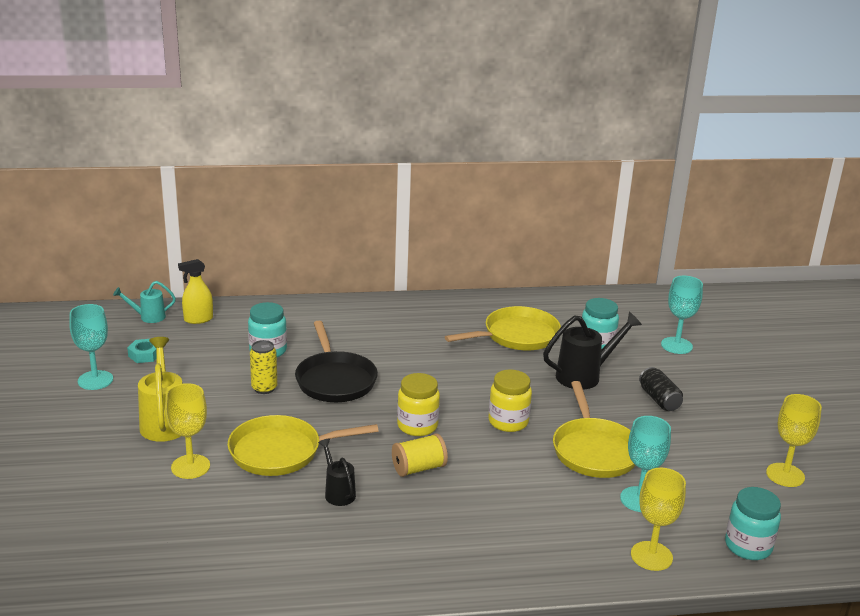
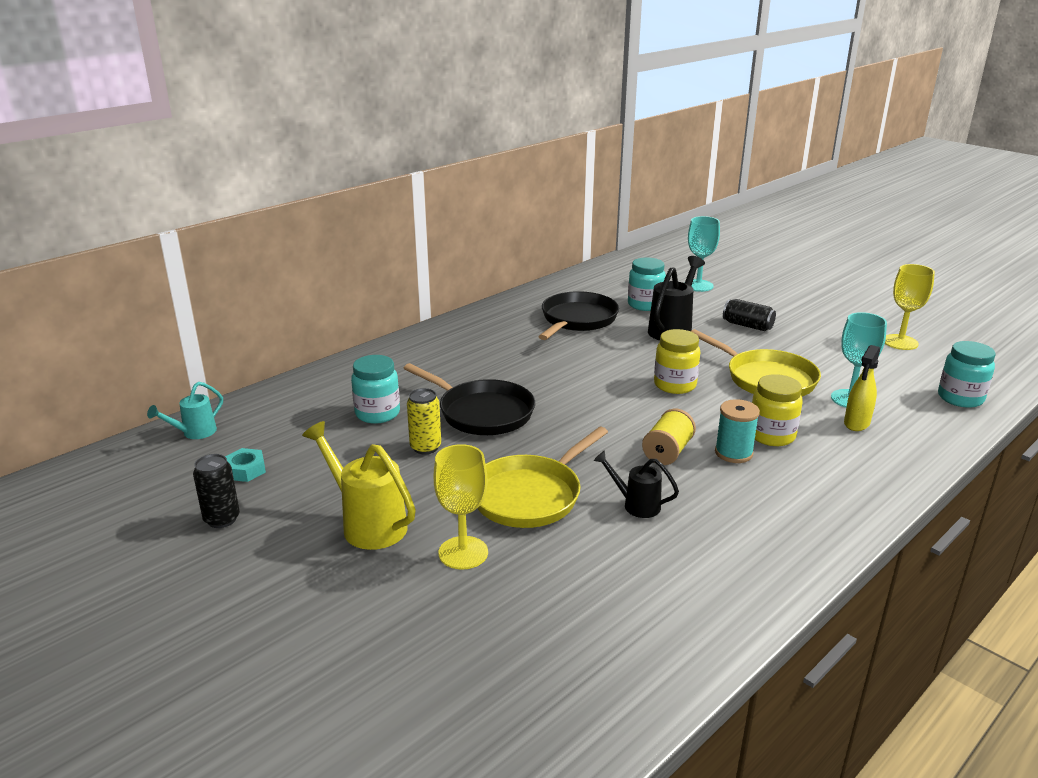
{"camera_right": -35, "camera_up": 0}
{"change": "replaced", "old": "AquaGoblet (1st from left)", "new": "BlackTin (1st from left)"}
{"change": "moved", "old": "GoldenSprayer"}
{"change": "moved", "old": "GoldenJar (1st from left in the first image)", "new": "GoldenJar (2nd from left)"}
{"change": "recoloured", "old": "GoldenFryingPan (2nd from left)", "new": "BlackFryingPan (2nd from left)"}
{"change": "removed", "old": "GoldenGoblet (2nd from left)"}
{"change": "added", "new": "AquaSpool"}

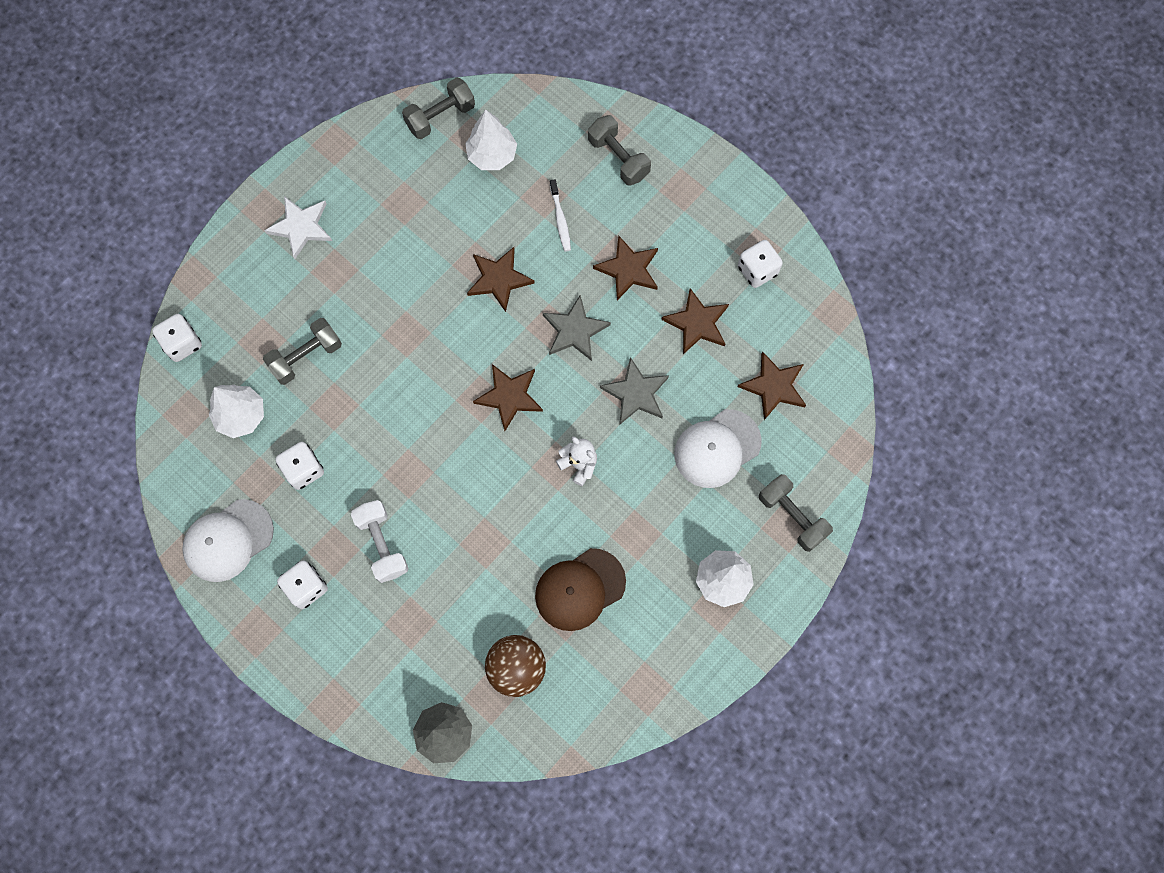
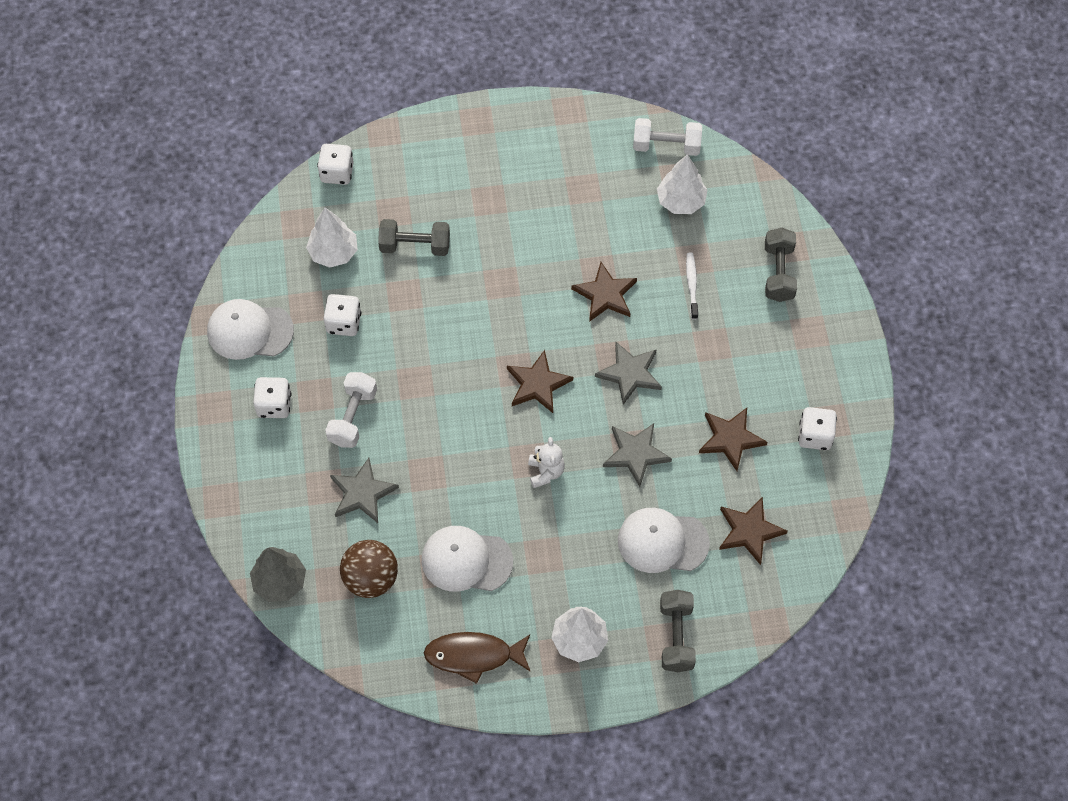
{"camera_right": 40, "camera_up": -10}
{"change": "removed", "old": "WhiteStarShape"}
{"change": "recoloured", "old": "GrayHandWeight (2nd from left)", "new": "WhiteHandWeight (2nd from left)"}
{"change": "recoloured", "old": "RussetBaseballCap", "new": "WhiteBaseballCap (2nd from left)"}
{"change": "turned", "old": "WhiteToothbrush", "degrees": 150}
{"change": "removed", "old": "RussetStarShape (3rd from left)"}
{"change": "added", "new": "GrayStarShape (1st from left)"}
{"change": "added", "new": "RussetFishFigure"}

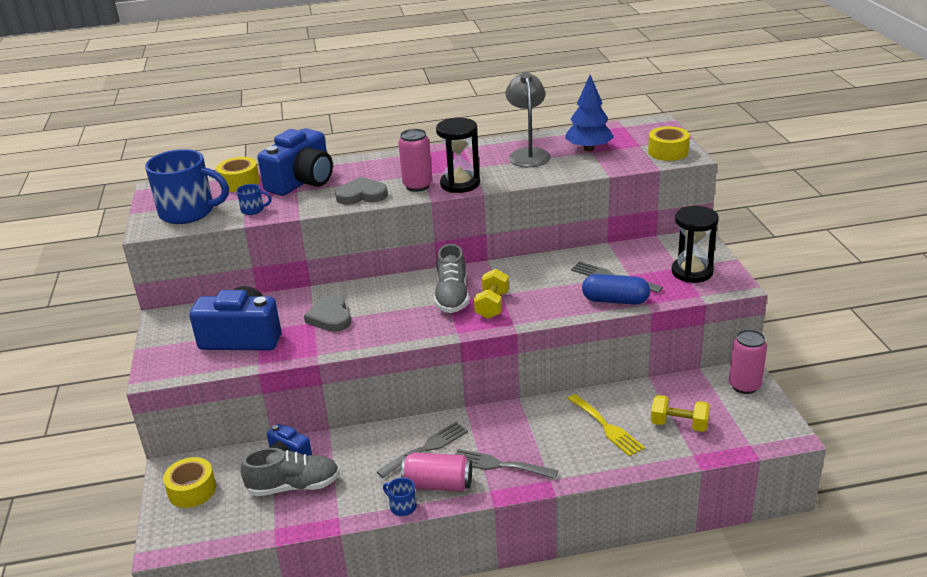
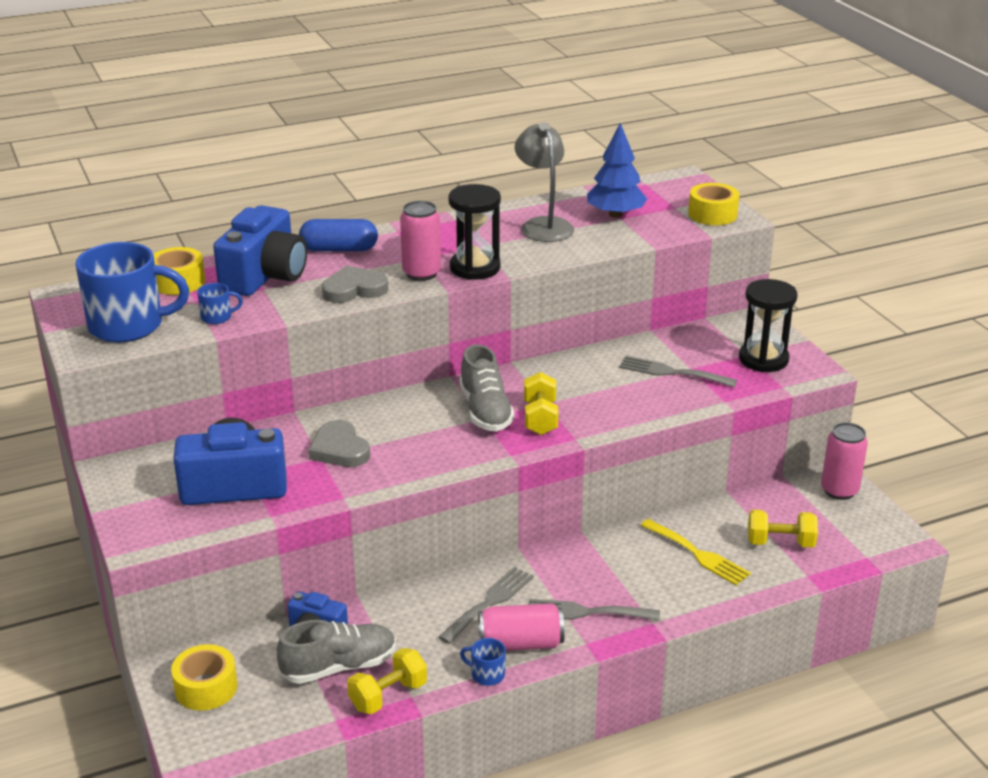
{"camera_right": -15, "camera_up": 0}
{"change": "moved", "old": "RoyalBluePill"}
{"change": "added", "new": "GoldenHandWeight (1st from left)"}

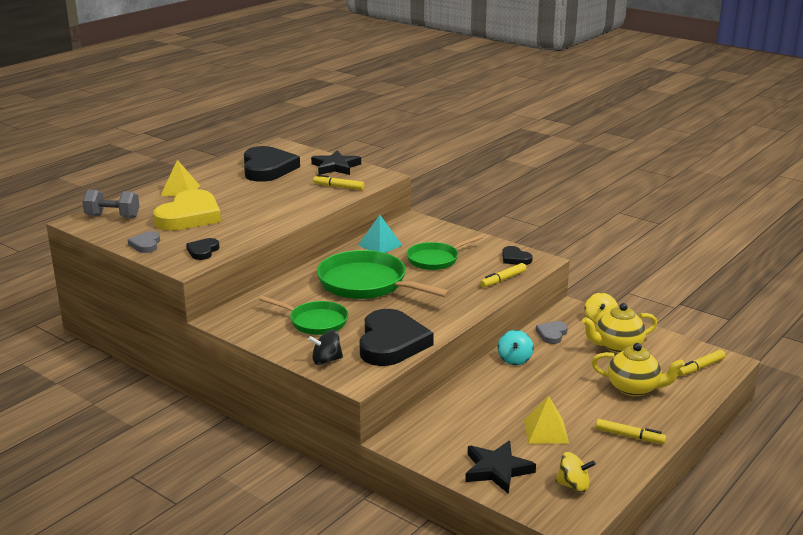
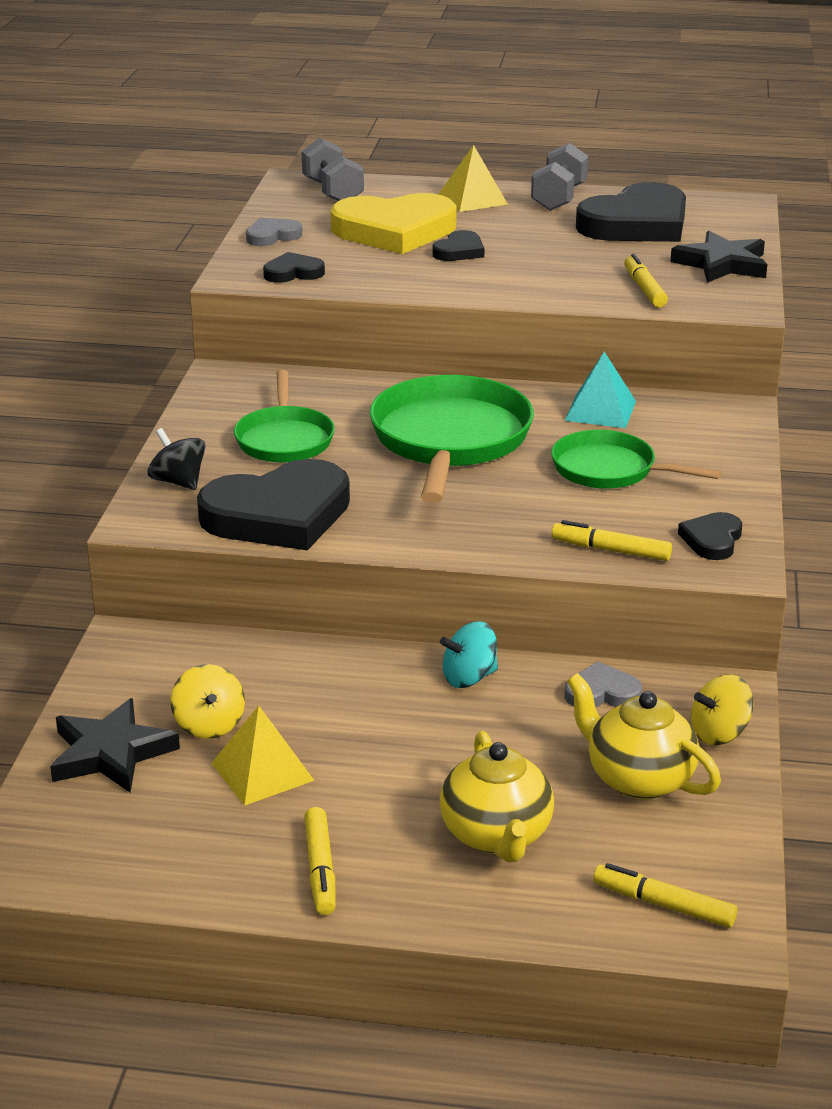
{"camera_right": 60, "camera_up": 5}
{"change": "moved", "old": "GoldenSpinningTop (1st from left)"}
{"change": "added", "new": "BlackHeart (3rd from left)"}
{"change": "added", "new": "GrayHandWeight (2nd from left)"}

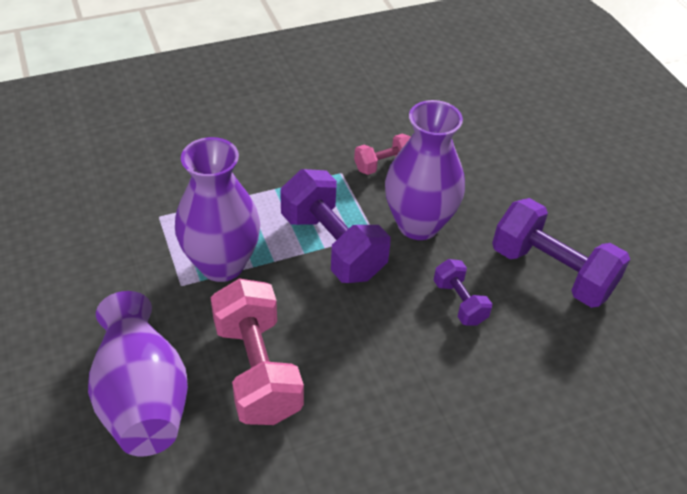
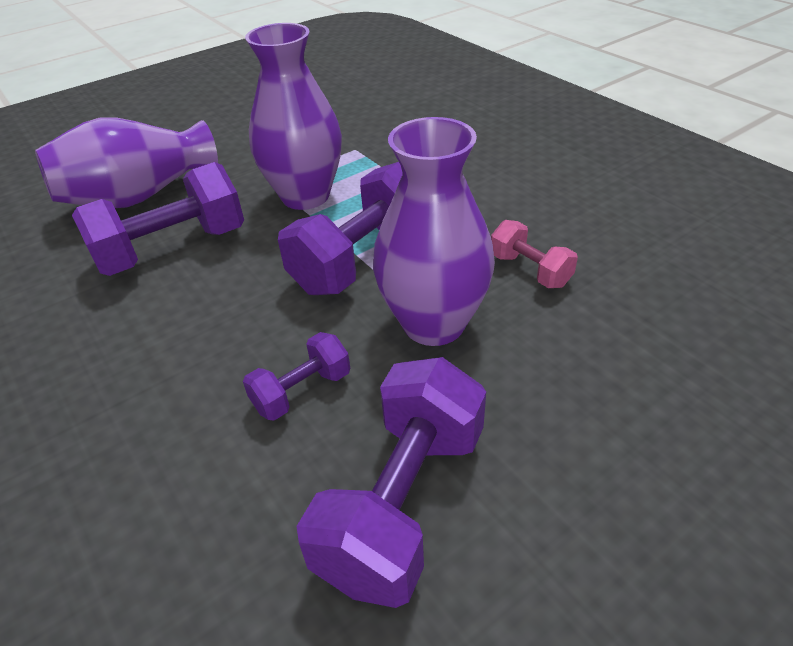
{"camera_right": 80, "camera_up": -5}
{"change": "recoloured", "old": "RosePinkHandWeight (1st from left)", "new": "VioletHandWeight (1st from left)"}

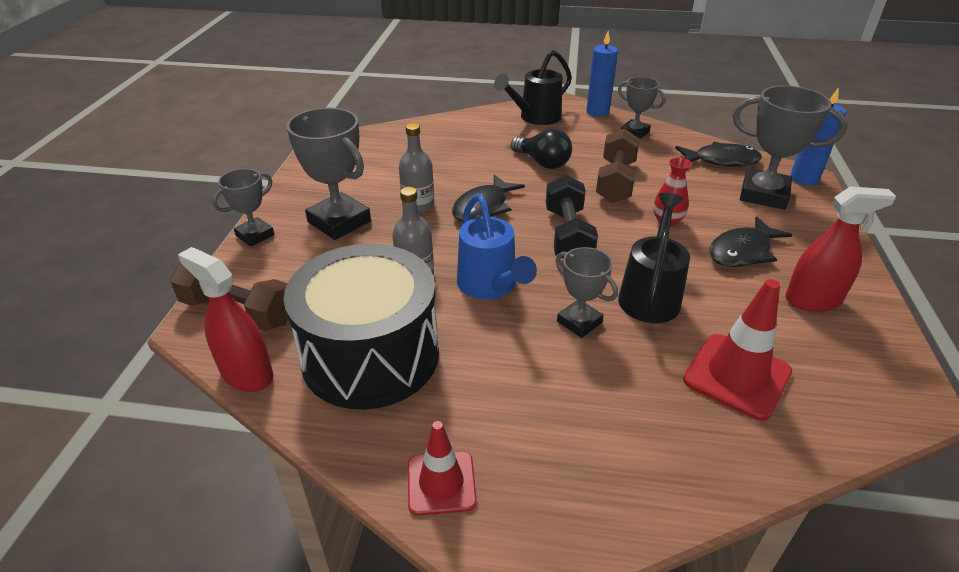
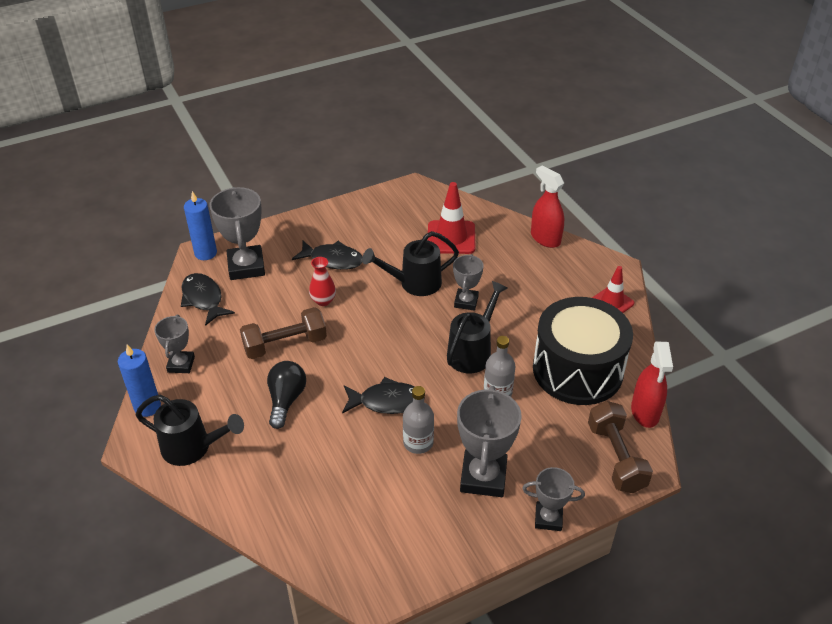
{"camera_right": -125, "camera_up": 5}
{"change": "recoloured", "old": "RoyalBlueWateringPot", "new": "BlackWateringPot (3rd from left)"}
{"change": "removed", "old": "BlackHandWeight"}
{"change": "moved", "old": "ScarletSprayer (2nd from left in the first image)", "new": "ScarletSprayer (1st from left)"}

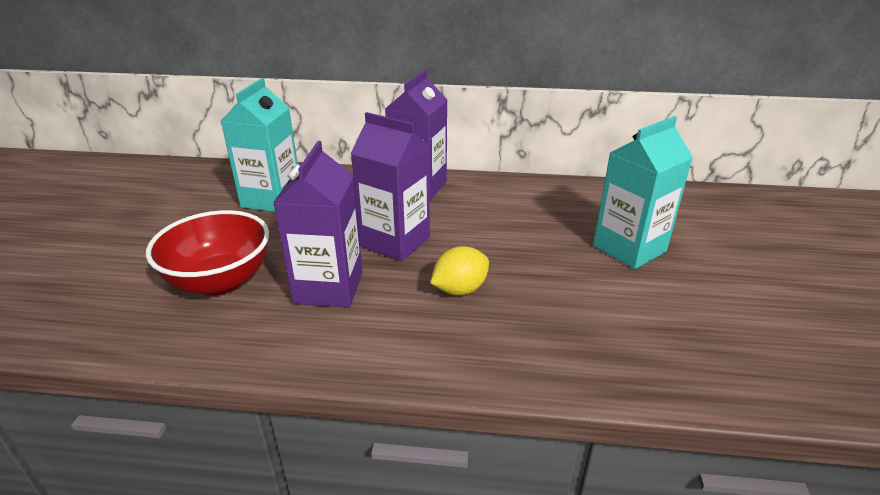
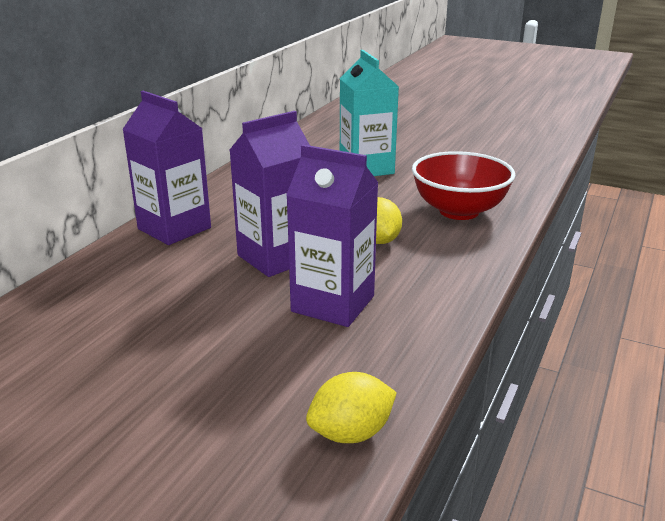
{"camera_right": -70, "camera_up": -5}
{"change": "moved", "old": "ScarletServingBowl"}
{"change": "removed", "old": "AquaMilkCarton (1st from left)"}
{"change": "added", "new": "GoldenToyLemon (1st from left)"}

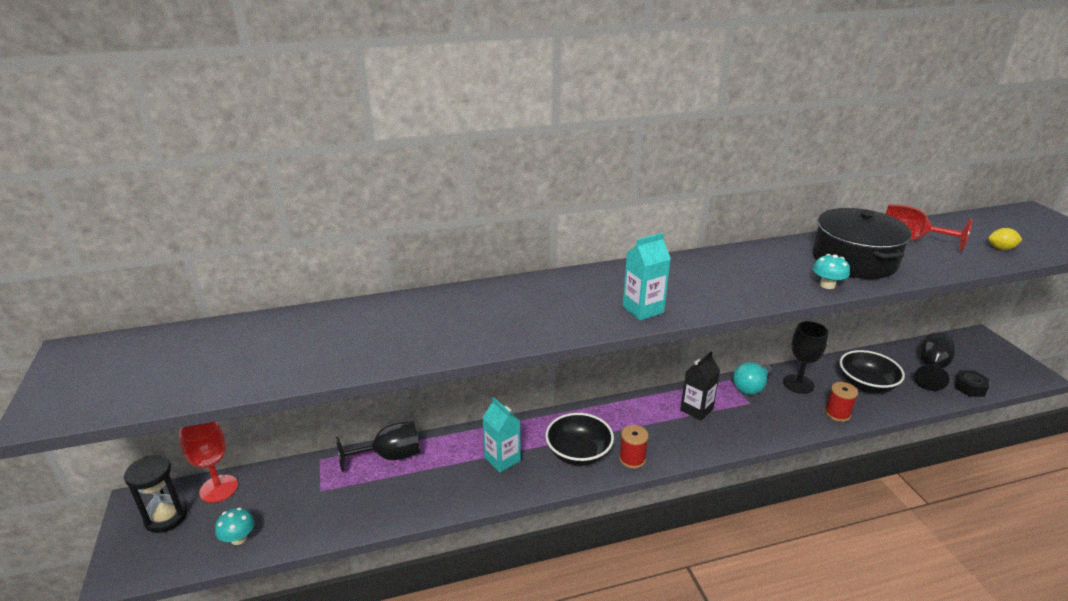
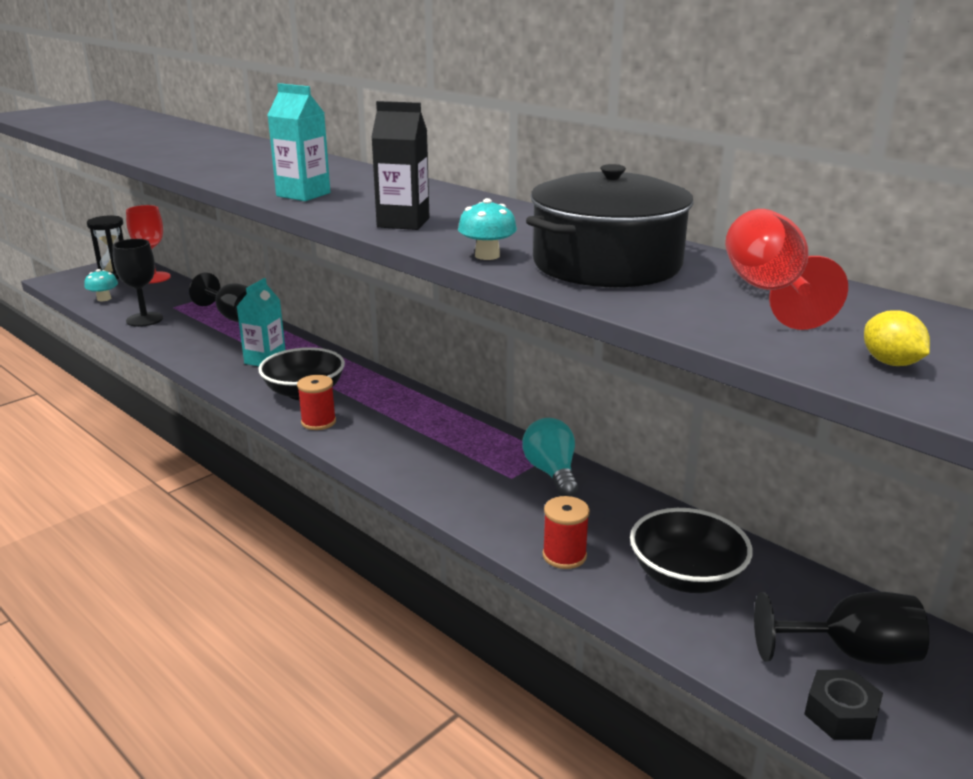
{"camera_right": 60, "camera_up": -5}
{"change": "moved", "old": "BlackMilkCarton"}
{"change": "turned", "old": "AquaLightbulb", "degrees": 60}
{"change": "moved", "old": "BlackGoblet (2nd from left in the first image)", "new": "BlackGoblet (1st from left)"}

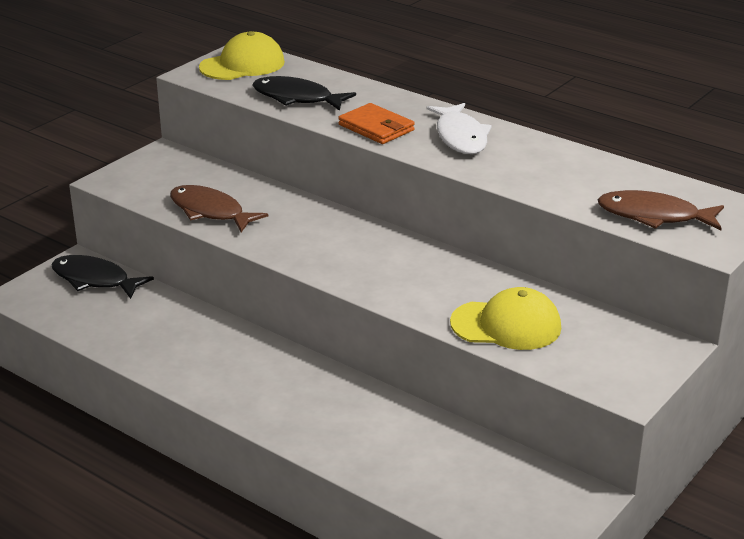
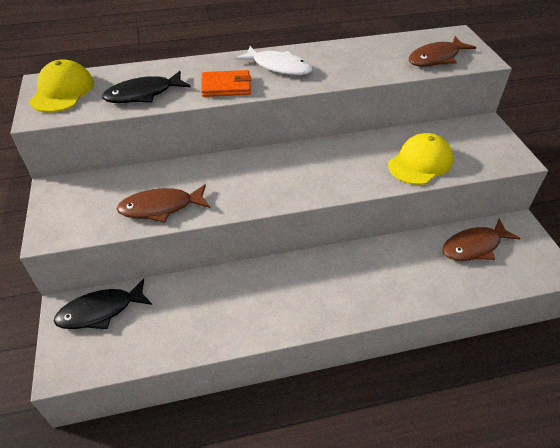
{"camera_right": -50, "camera_up": 15}
{"change": "added", "new": "RussetFishFigure (3rd from left)"}

